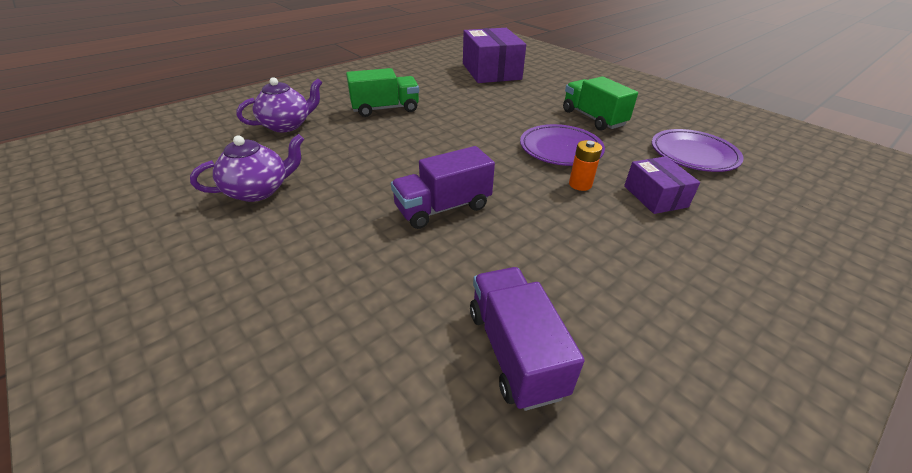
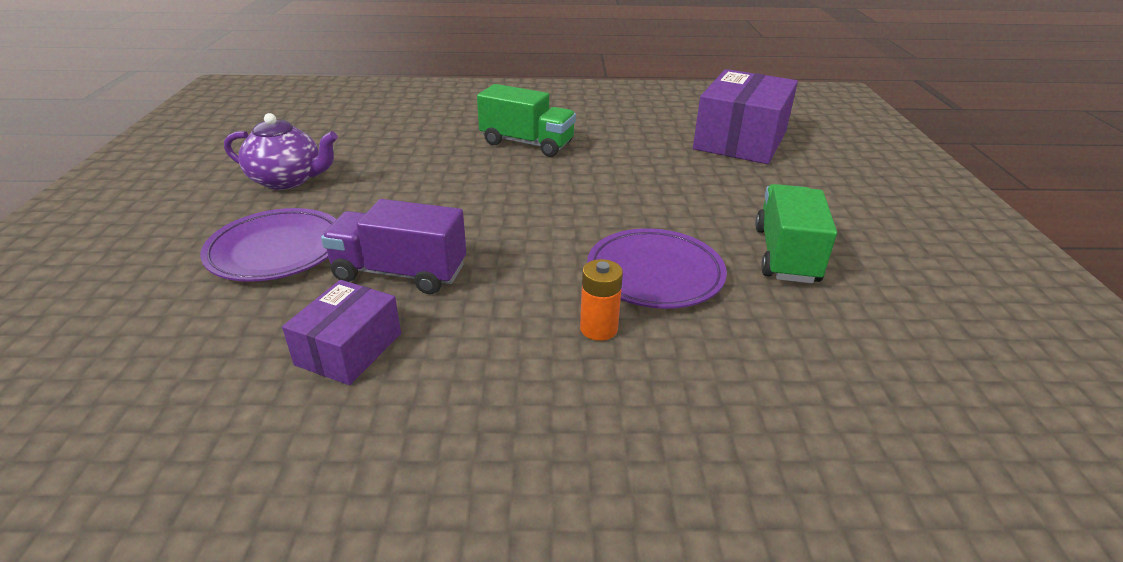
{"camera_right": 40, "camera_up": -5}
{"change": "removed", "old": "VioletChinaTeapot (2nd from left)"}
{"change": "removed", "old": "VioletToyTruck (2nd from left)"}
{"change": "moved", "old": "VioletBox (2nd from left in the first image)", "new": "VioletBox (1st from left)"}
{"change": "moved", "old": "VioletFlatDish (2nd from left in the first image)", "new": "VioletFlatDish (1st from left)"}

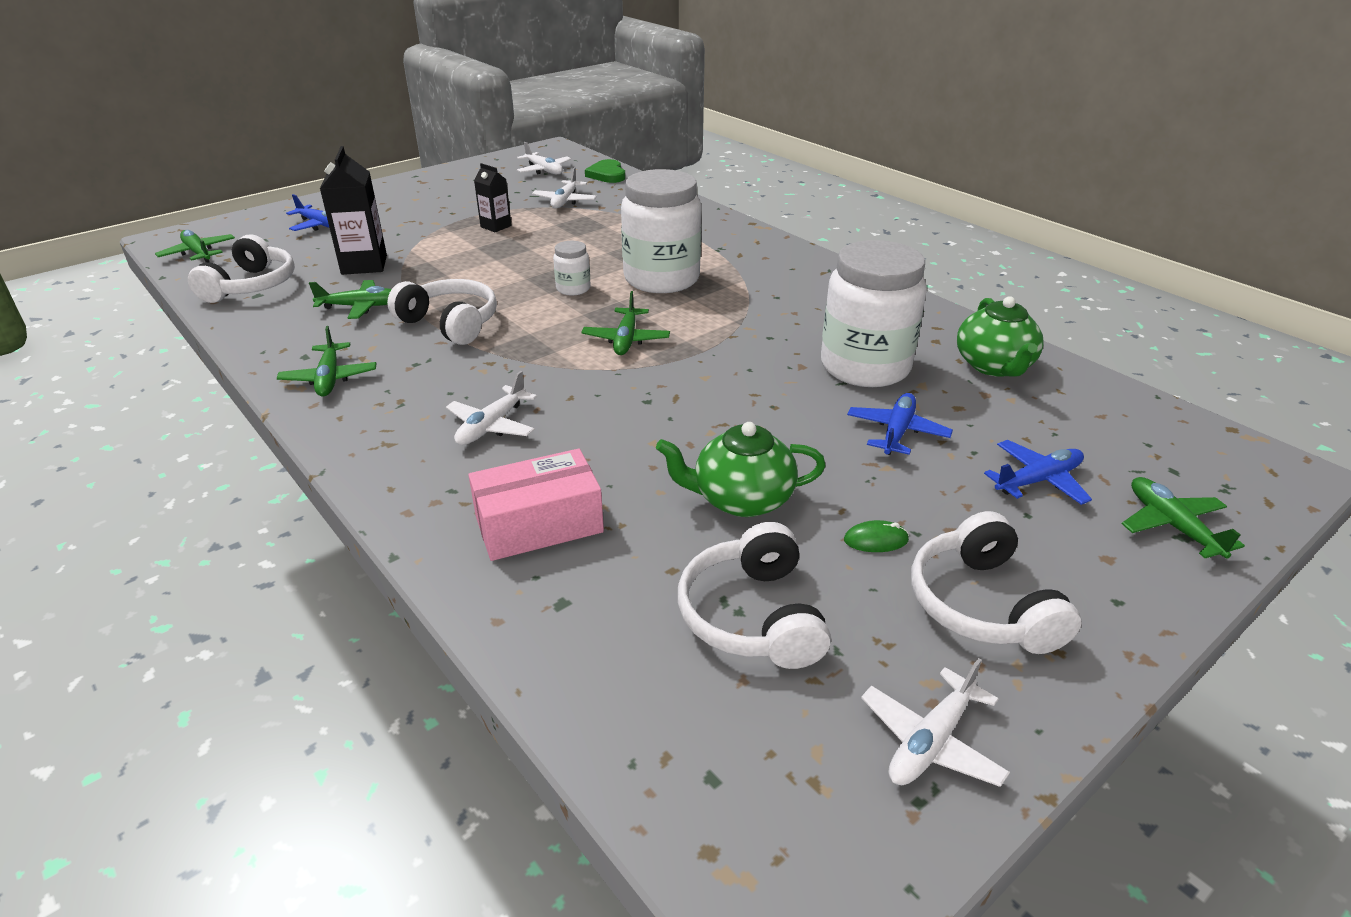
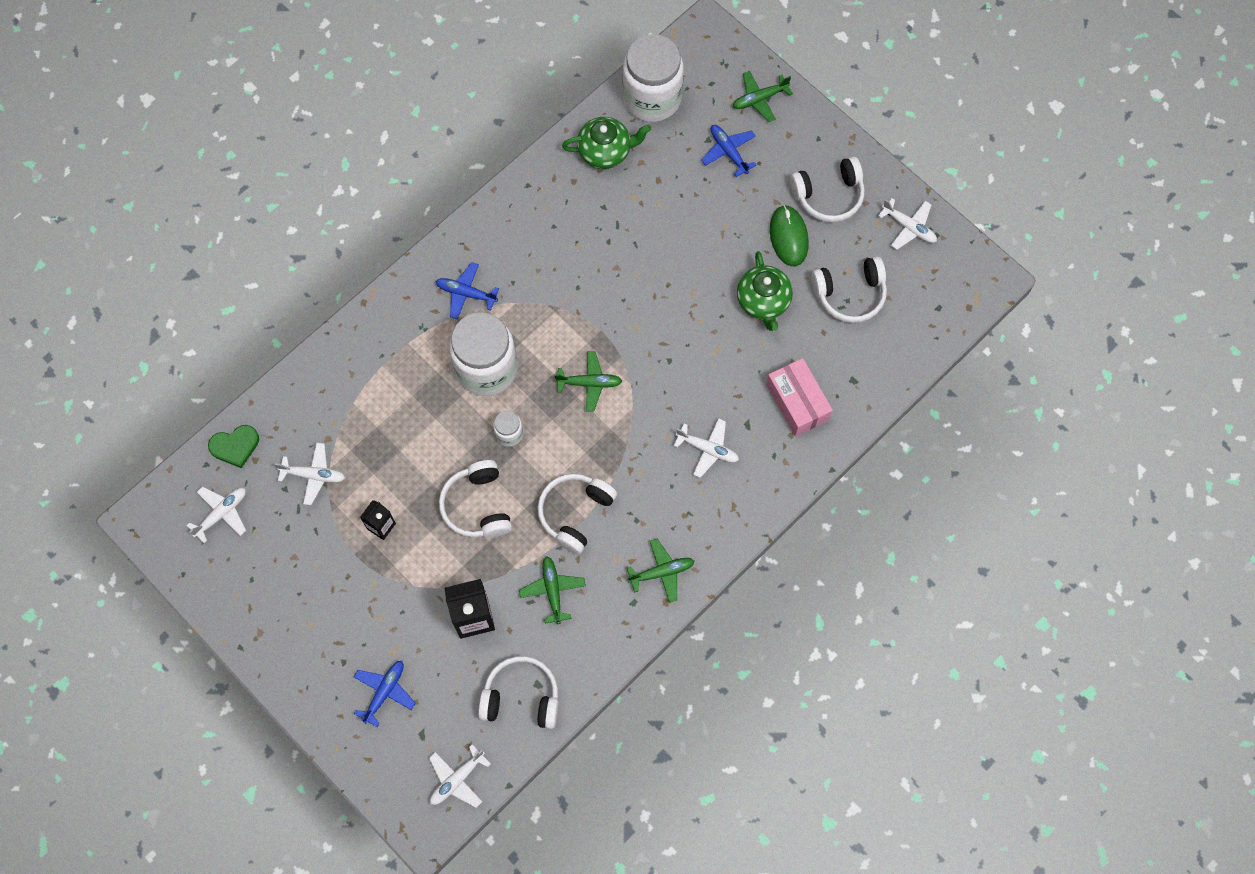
{"camera_right": -95, "camera_up": 35}
{"change": "recoloured", "old": "LeafGreenToyPlane (1st from left)", "new": "WhiteToyPlane (3rd from left)"}
{"change": "moved", "old": "WhiteJar (3rd from left)"}
{"change": "resized", "old": "LeafGreenPcMouse", "factor": 1.97}
{"change": "moved", "old": "RoyalBlueToyPlane (2nd from left)"}
{"change": "added", "new": "WhiteOverEarHeadphones (1st from left)"}

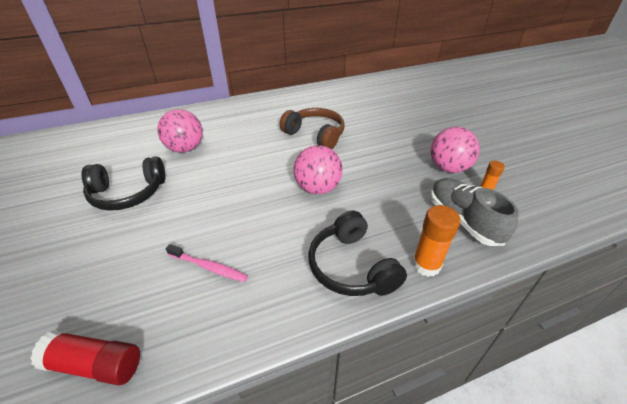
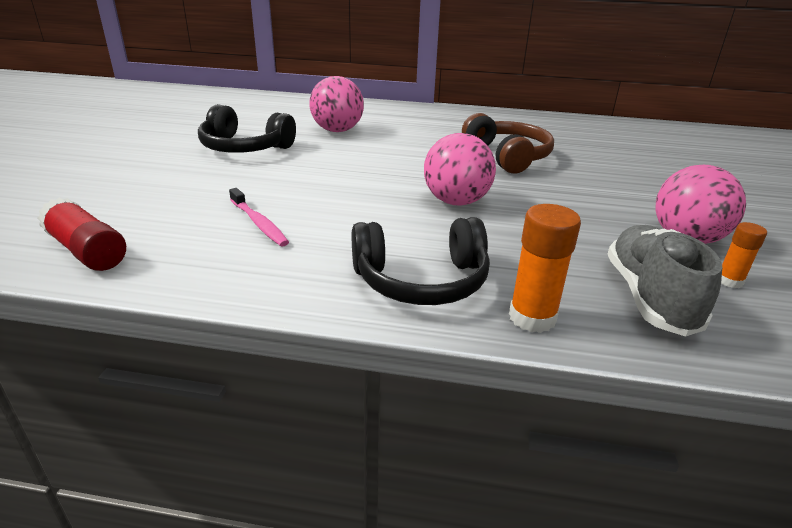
{"camera_right": 30, "camera_up": -10}
{"change": "turned", "old": "BlackOverEarHeadphones (2nd from left)", "degrees": -105}

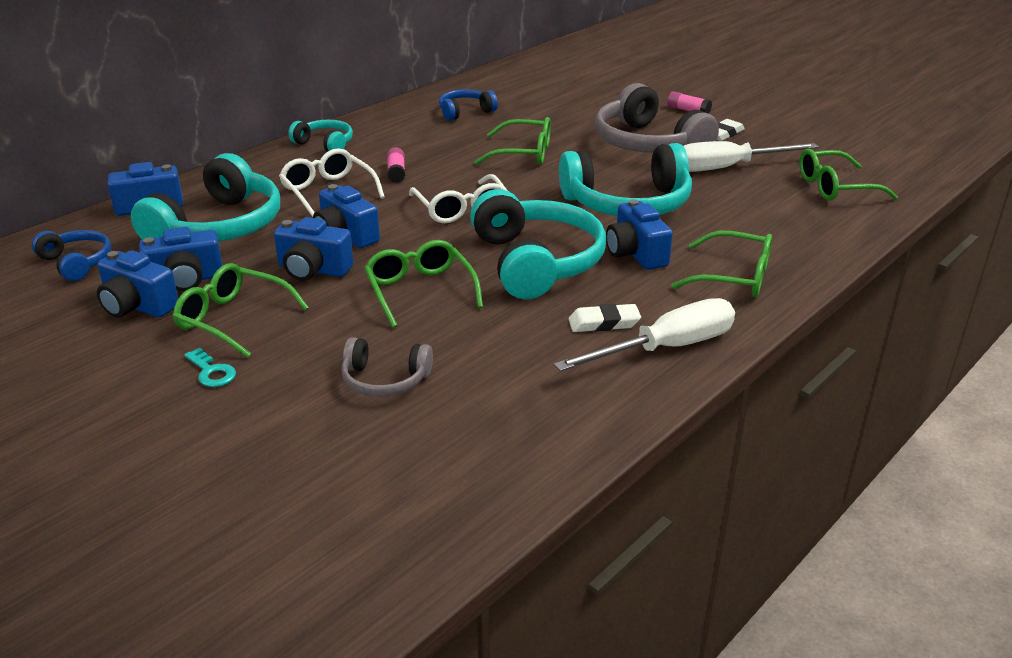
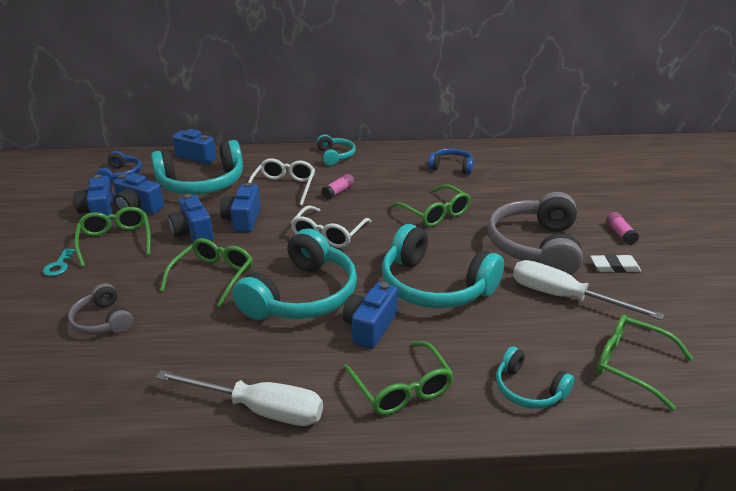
{"camera_right": 45, "camera_up": 0}
{"change": "removed", "old": "WhitePencilEraser (1st from left)"}
{"change": "added", "new": "AquaOverEarHeadphones (5th from left)"}

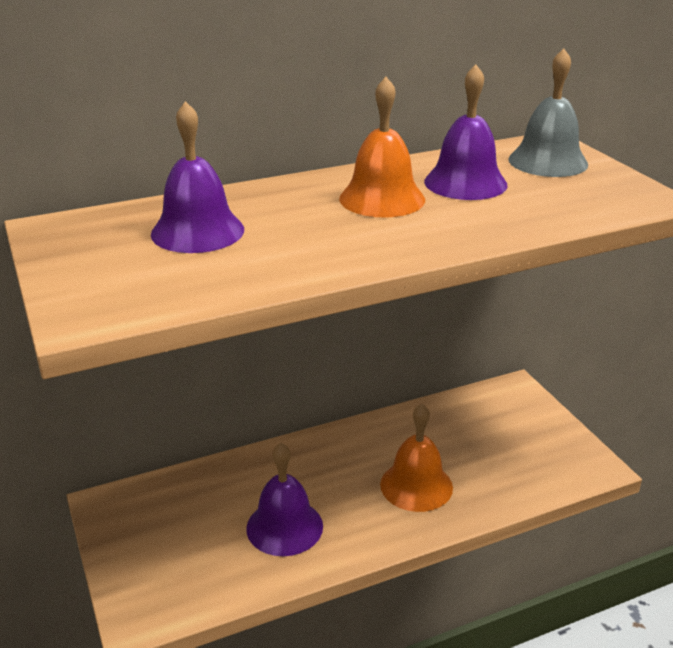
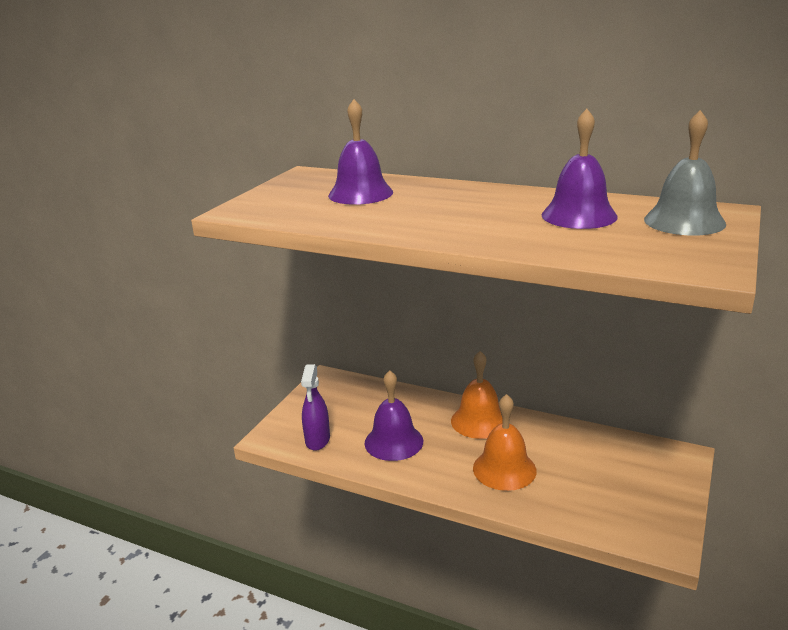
{"camera_right": 50, "camera_up": -5}
{"change": "moved", "old": "BrightOrangeBell (1st from left)"}
{"change": "added", "new": "VioletSprayer"}

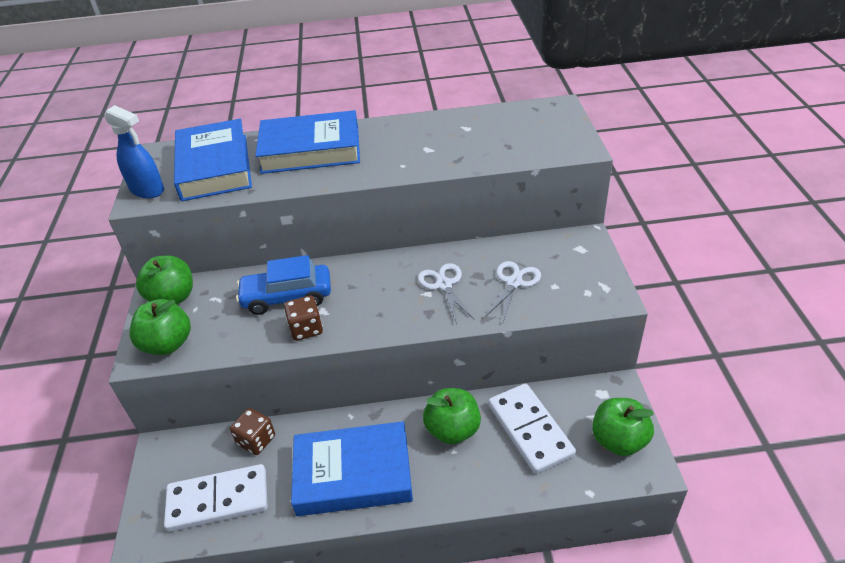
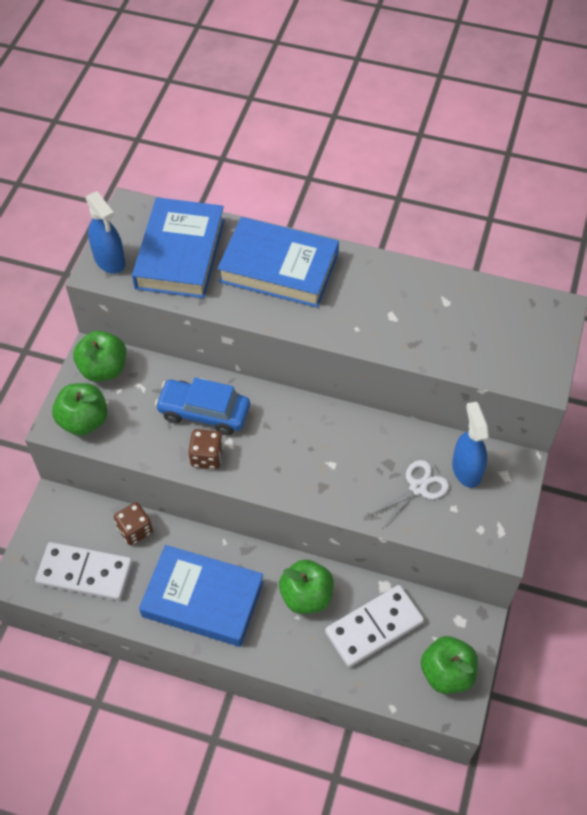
{"camera_right": 20, "camera_up": 15}
{"change": "removed", "old": "WhitePairOfScissors (1st from left)"}
{"change": "turned", "old": "WhiteDomino (2nd from left)", "degrees": 60}
{"change": "added", "new": "RoyalBlueSprayer (2nd from left)"}

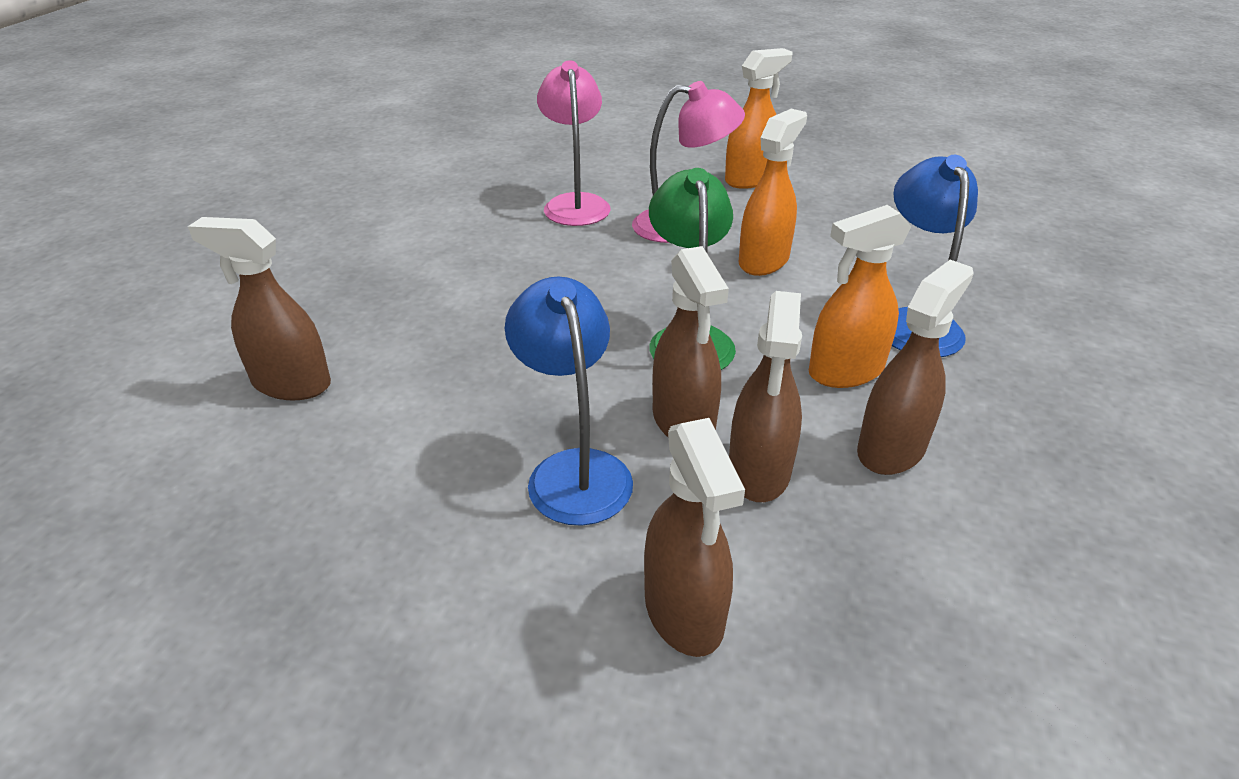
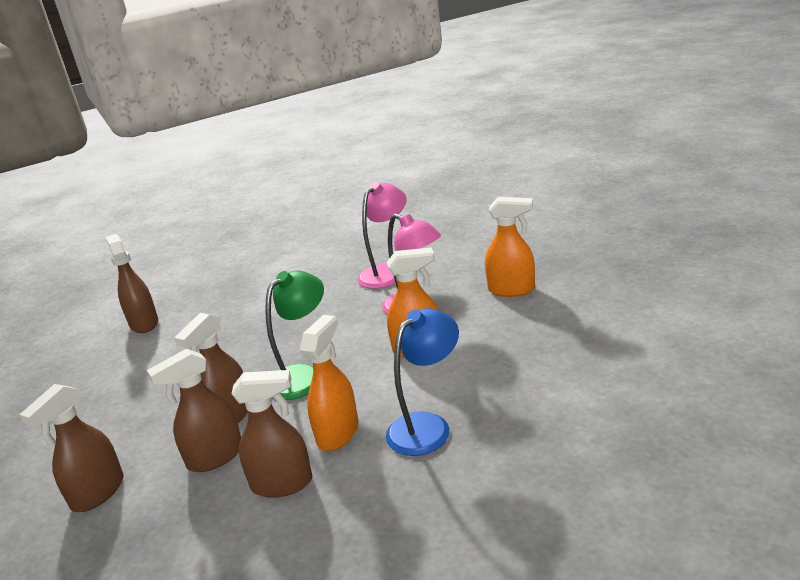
{"camera_right": 50, "camera_up": -10}
{"change": "removed", "old": "RoyalBlueReadingLamp (1st from left)"}
{"change": "turned", "old": "BrightOrangeSprayer (3rd from left in the first image)", "degrees": 90}

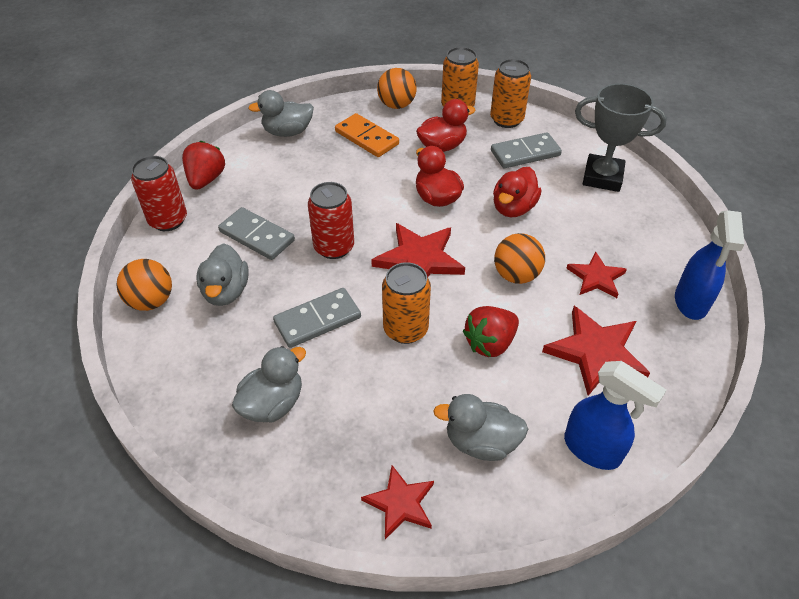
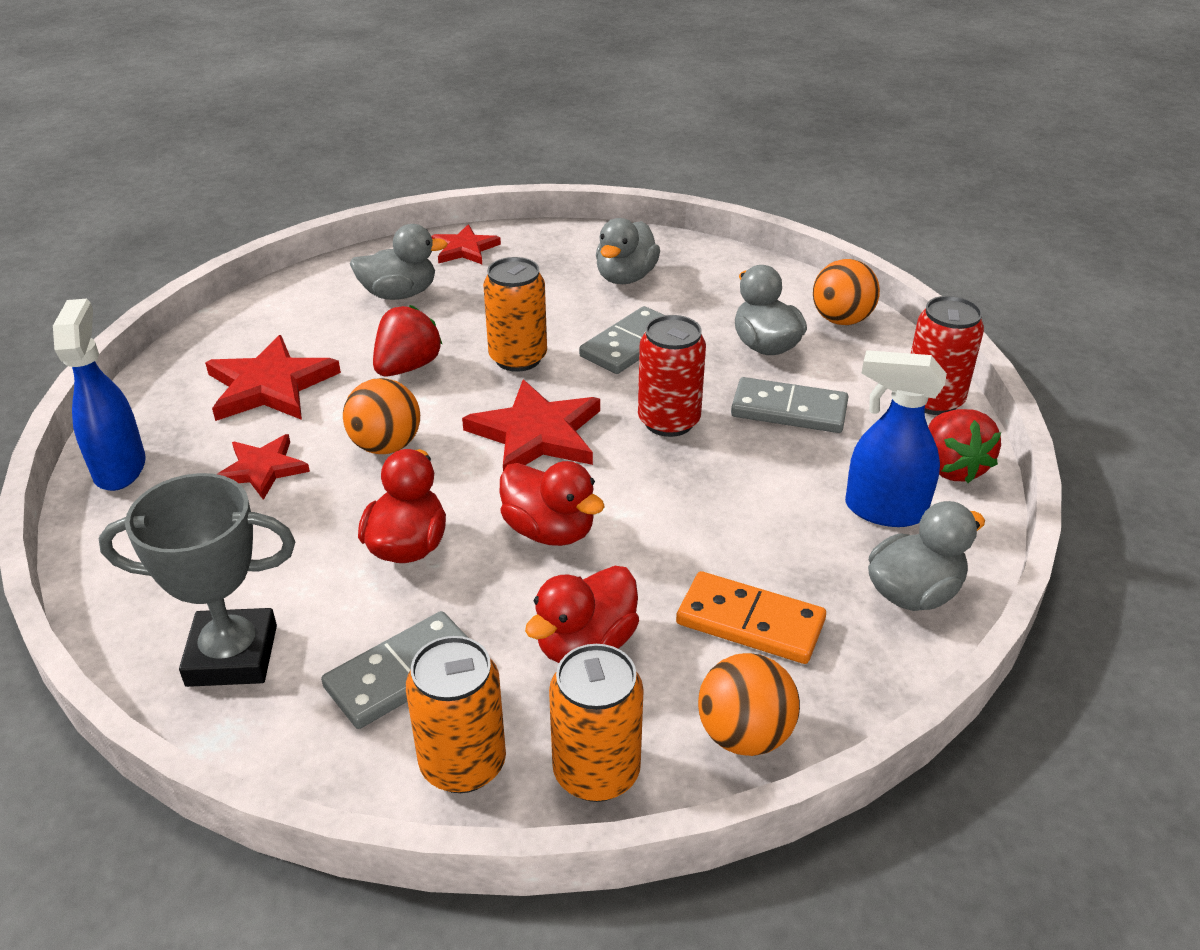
{"camera_right": 160, "camera_up": -10}
{"change": "moved", "old": "RoyalBlueSprayer (1st from left in the first image)", "new": "RoyalBlueSprayer (2nd from left)"}

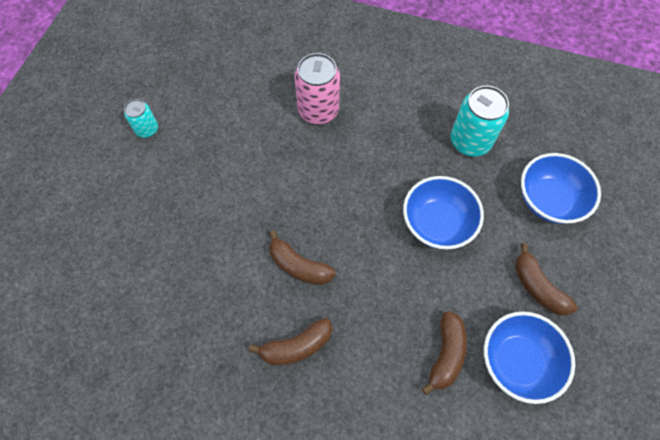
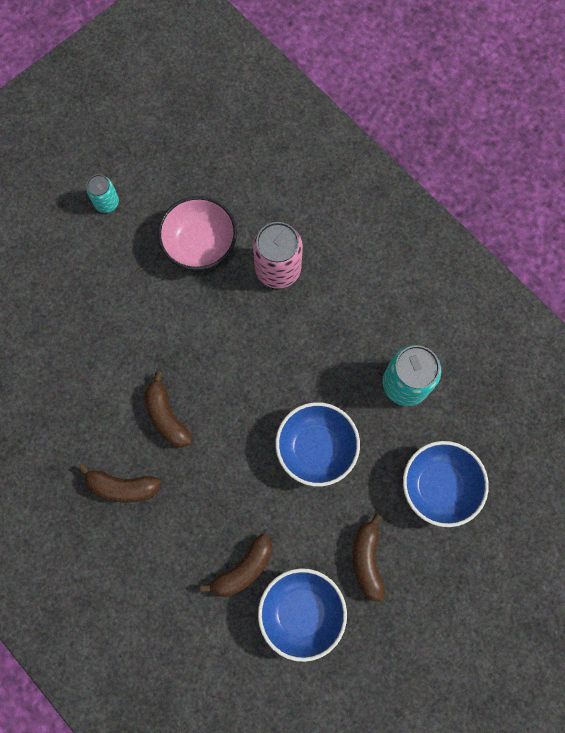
{"camera_right": 30, "camera_up": 10}
{"change": "added", "new": "RosePinkServingBowl"}

